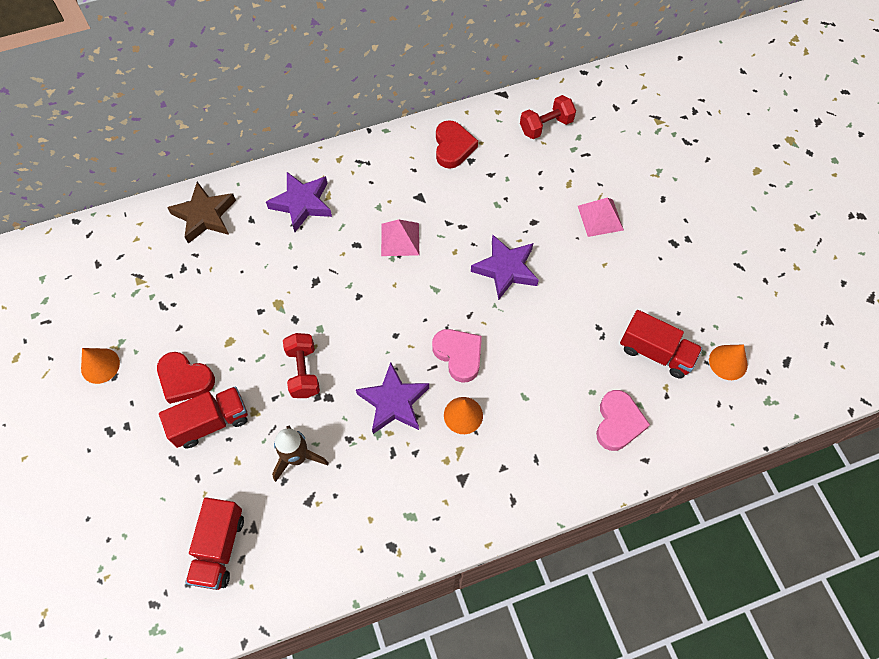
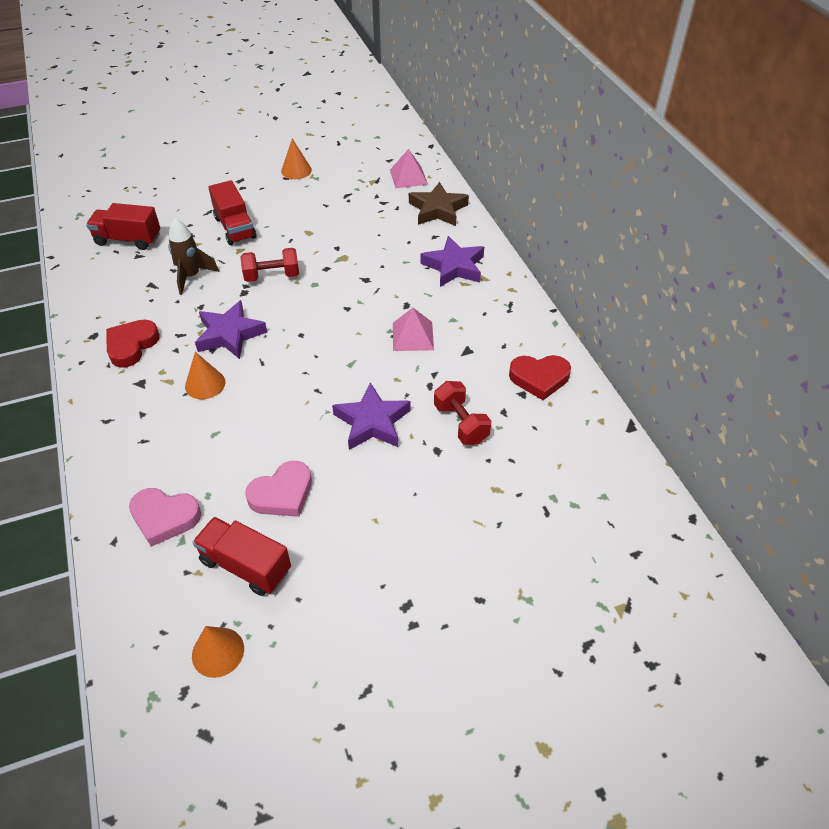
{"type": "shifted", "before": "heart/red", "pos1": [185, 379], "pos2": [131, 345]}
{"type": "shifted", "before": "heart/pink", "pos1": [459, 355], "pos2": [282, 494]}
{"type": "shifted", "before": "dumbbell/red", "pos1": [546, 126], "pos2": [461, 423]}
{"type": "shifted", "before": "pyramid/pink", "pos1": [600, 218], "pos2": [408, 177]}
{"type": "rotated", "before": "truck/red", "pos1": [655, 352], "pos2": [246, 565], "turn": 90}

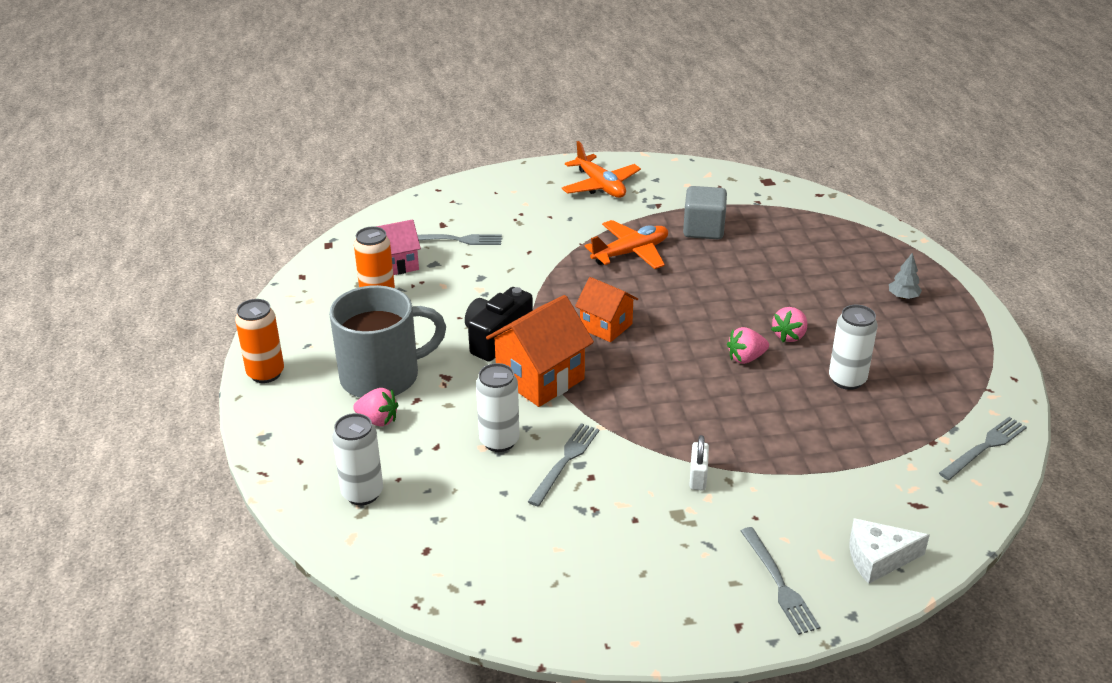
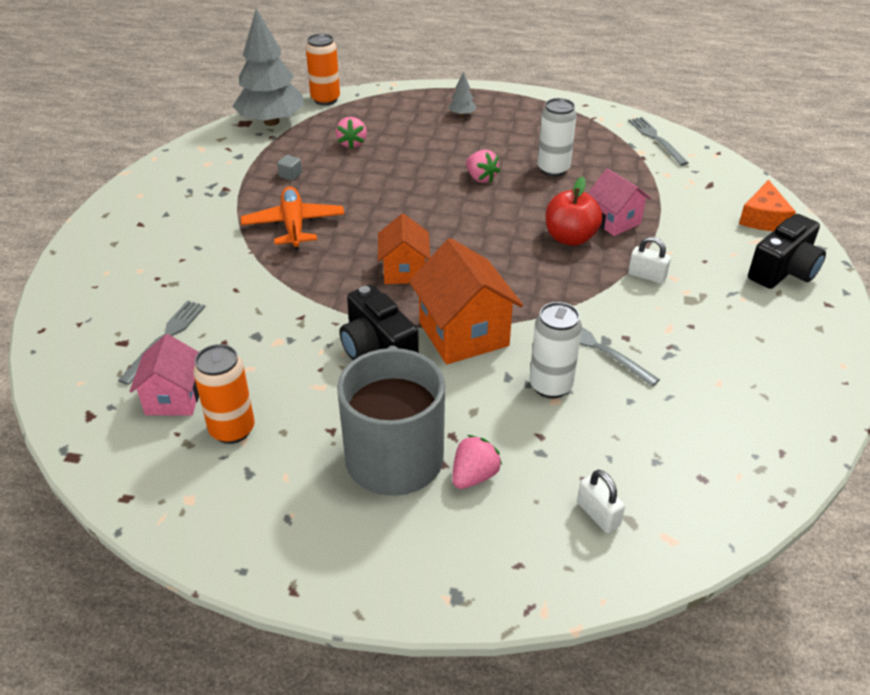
{"type": "gone", "before": "plane/orange", "pos1": [600, 186]}
{"type": "new", "after": "tree/grey", "pos2": [271, 122]}
{"type": "new", "after": "apple/red", "pos2": [570, 238]}
{"type": "new", "after": "house/pink", "pos2": [614, 221]}
{"type": "shifted", "before": "can/orange", "pos1": [266, 373], "pos2": [325, 99]}
{"type": "shifted", "before": "strawberry/pink", "pos1": [746, 358], "pos2": [352, 144]}
{"type": "swapped", "before": "can/white", "after": "padlock/white", "pos1": [362, 493], "pos2": [598, 514]}
{"type": "swapped", "before": "fork/grey", "after": "camera/black", "pos1": [779, 583], "pos2": [783, 271]}
{"type": "repainted", "before": "cheese/white", "after": "cheese/orange", "pos1": [878, 558], "pos2": [763, 218]}
{"type": "rotated", "before": "house/orange", "pos1": [606, 326], "pos2": [404, 271], "turn": -60}
{"type": "scaled", "before": "cube/grey", "pos1": [703, 229], "pos2": [290, 175], "scale": 0.44}

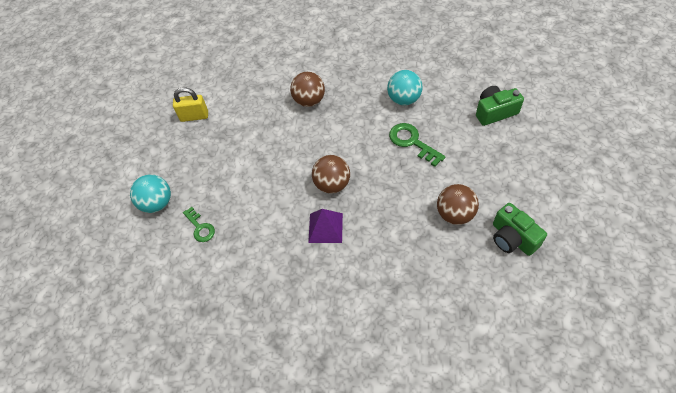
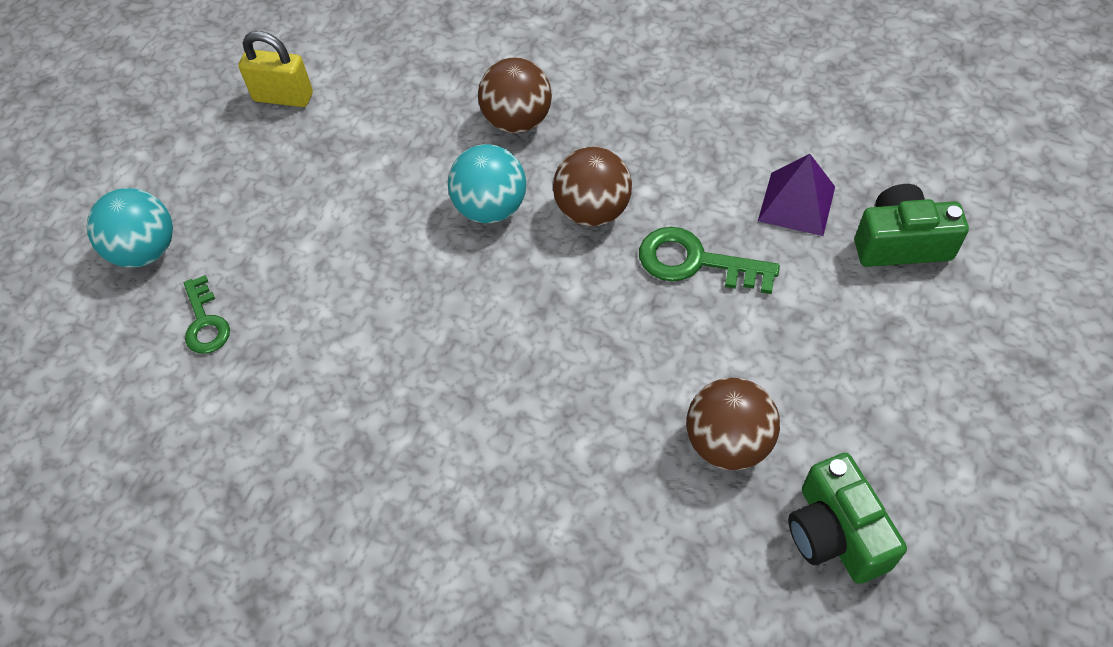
{"type": "shifted", "before": "pyramid/purple", "pos1": [325, 227], "pos2": [796, 203]}
{"type": "shifted", "before": "ball/brown", "pos1": [332, 184], "pos2": [592, 211]}
{"type": "shifted", "before": "ball/turquoise", "pos1": [404, 99], "pos2": [490, 208]}
{"type": "rotated", "before": "key/green", "pos1": [412, 142], "pos2": [696, 262], "turn": -45}

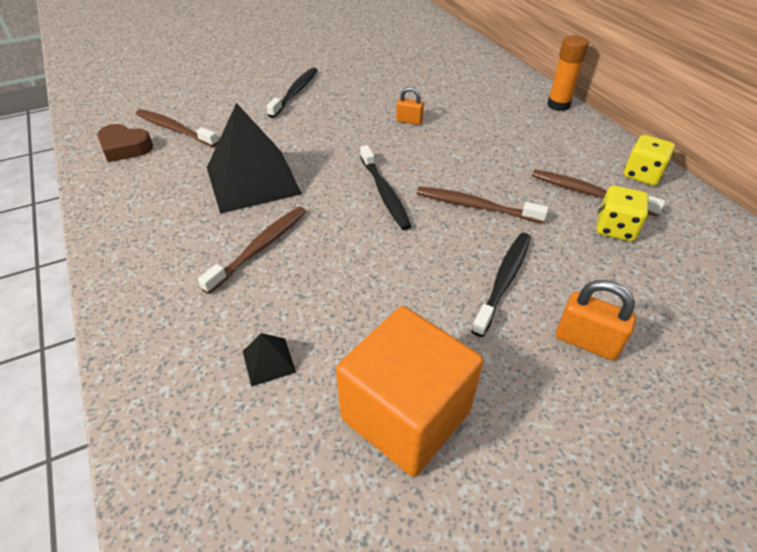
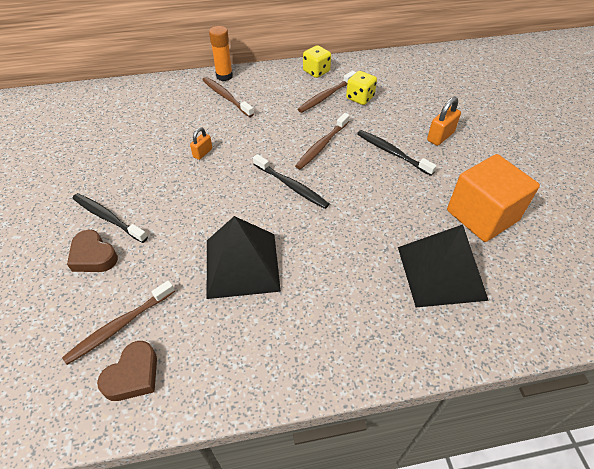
{"type": "new", "after": "heart/brown", "pos2": [93, 256]}
{"type": "shifted", "before": "toothbrush/brown", "pos1": [260, 248], "pos2": [226, 97]}
{"type": "rotated", "before": "toothbrush/black", "pos1": [384, 193], "pos2": [291, 186], "turn": 45}
{"type": "scaled", "before": "pyramid/black", "pos1": [268, 361], "pos2": [441, 272], "scale": 2.48}

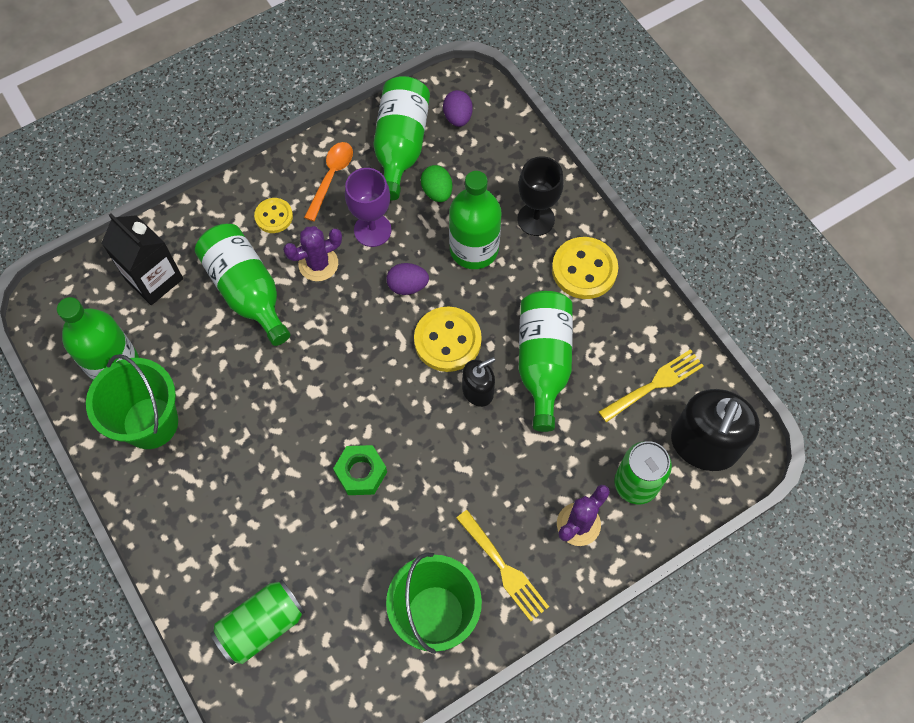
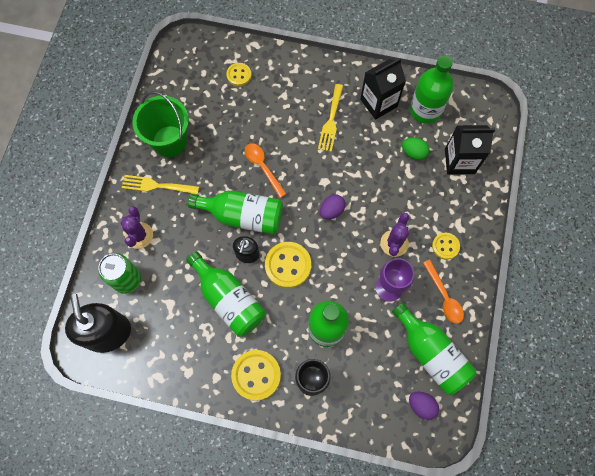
{"type": "shifted", "before": "bottle/green", "pos1": [247, 291], "pos2": [243, 216]}
{"type": "shifted", "before": "egg/purple", "pos1": [407, 286], "pos2": [331, 210]}
{"type": "shifted", "before": "egg/green", "pos1": [437, 192], "pos2": [413, 153]}
{"type": "shifted", "before": "fork/yellow", "pos1": [655, 384], "pos2": [331, 121]}
{"type": "swapped", "before": "bucket/green", "after": "carton/black", "pos1": [150, 423], "pos2": [378, 103]}
{"type": "swapped", "before": "can/green", "after": "button/yellow", "pos1": [261, 625], "pos2": [239, 75]}
{"type": "swapped", "before": "nut/green", "after": "spoon/orange", "pos1": [361, 473], "pos2": [262, 167]}

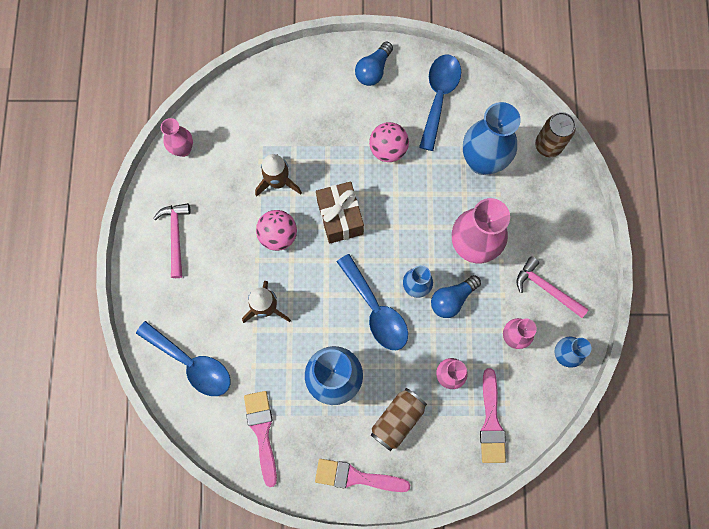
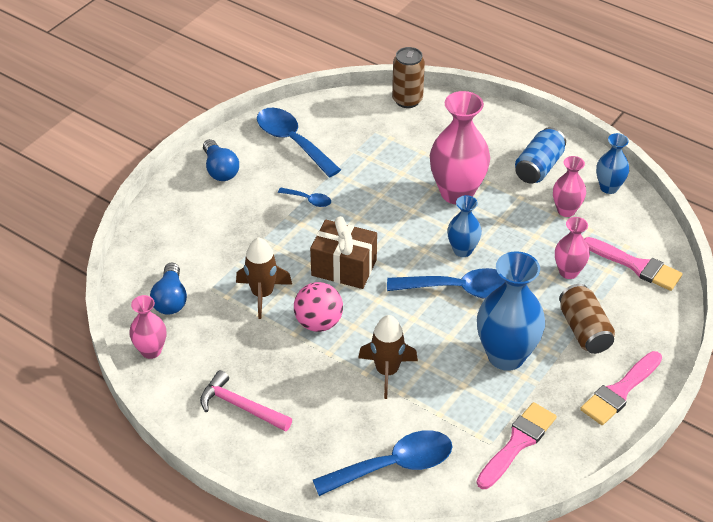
{"type": "gone", "before": "vase/blue", "pos1": [482, 161]}
{"type": "shifted", "before": "light bulb/blue", "pos1": [452, 299], "pos2": [170, 299]}
{"type": "swapped", "before": "ball/pink", "after": "spoon/blue", "pos1": [388, 149], "pos2": [309, 200]}
{"type": "swapped", "before": "hammer/pink", "after": "can/blue", "pos1": [546, 289], "pos2": [539, 167]}
{"type": "rotated", "before": "brush/pink", "pos1": [262, 432], "pos2": [517, 443], "turn": 105}

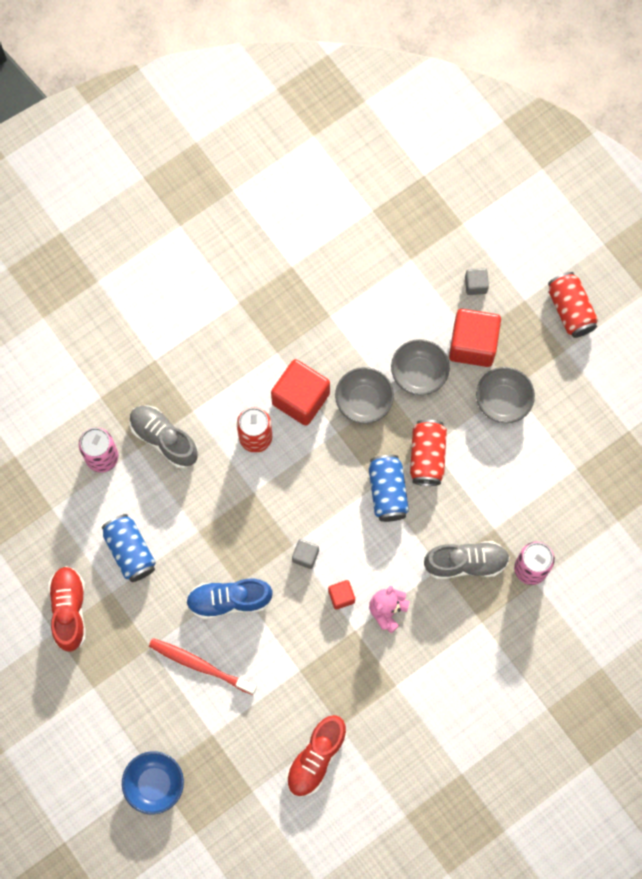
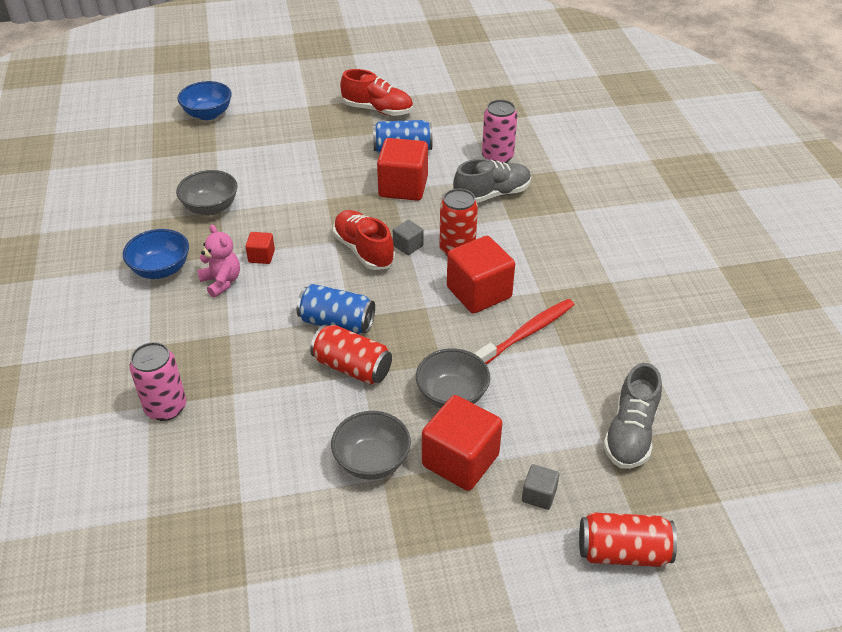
{"type": "gone", "before": "shoe/blue", "pos1": [229, 600]}
{"type": "new", "after": "bowl/blue", "pos2": [161, 269]}
{"type": "new", "after": "cube/red", "pos2": [403, 187]}
{"type": "shifted", "before": "toothbrush/red", "pos1": [200, 665], "pos2": [527, 333]}
{"type": "shifted", "before": "shoe/red", "pos1": [316, 758], "pos2": [364, 250]}
{"type": "shifted", "before": "cube/grey", "pos1": [305, 556], "pos2": [408, 246]}
{"type": "shifted", "before": "bowl/grey", "pos1": [364, 401], "pos2": [210, 208]}
{"type": "shifted", "before": "shoe/grey", "pos1": [465, 563], "pos2": [630, 433]}
{"type": "shifted", "before": "can/red", "pos1": [570, 310], "pos2": [623, 552]}

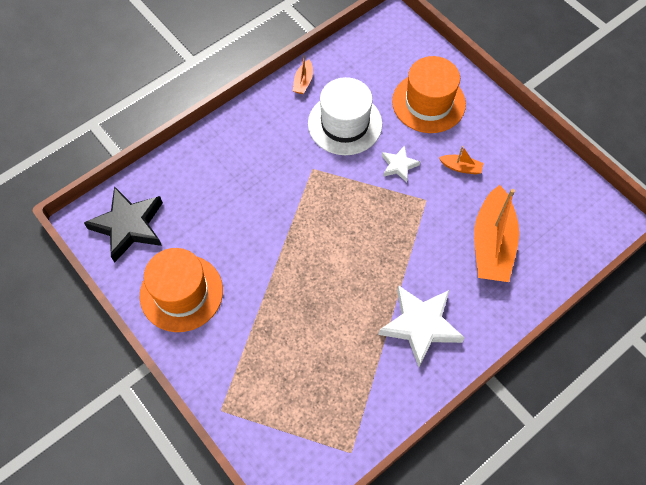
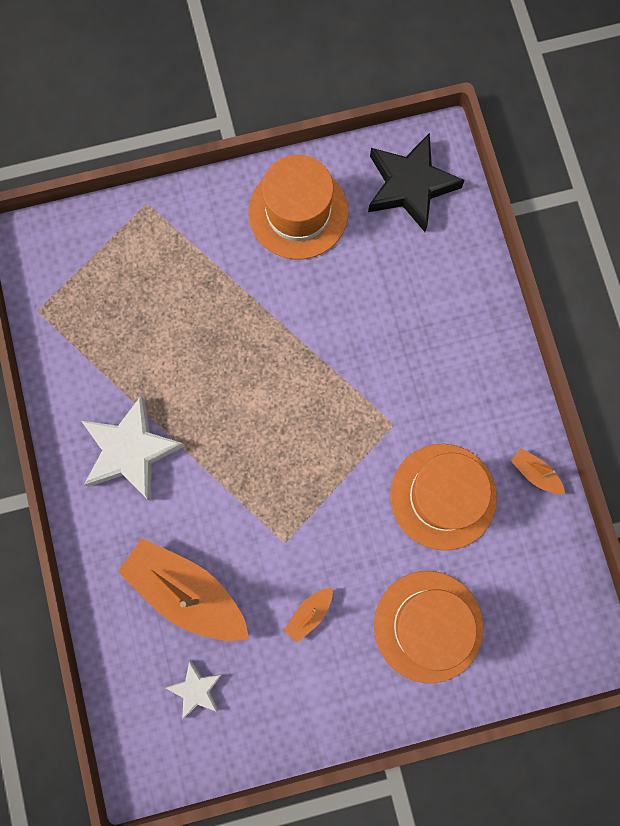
{"type": "shifted", "before": "star/white", "pos1": [399, 165], "pos2": [196, 689]}
{"type": "repainted", "before": "hat/white", "after": "hat/orange", "pos1": [345, 124], "pos2": [443, 496]}

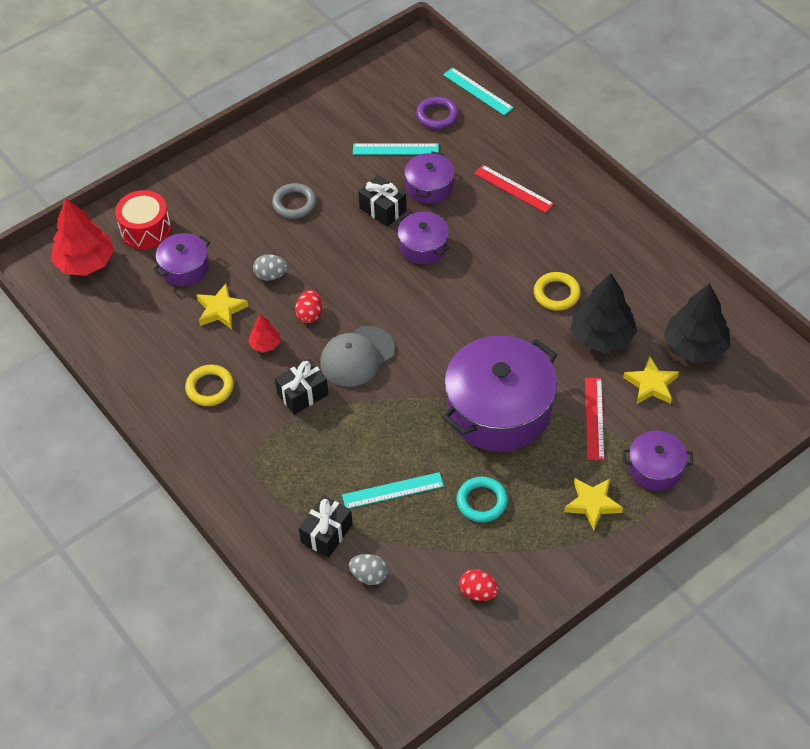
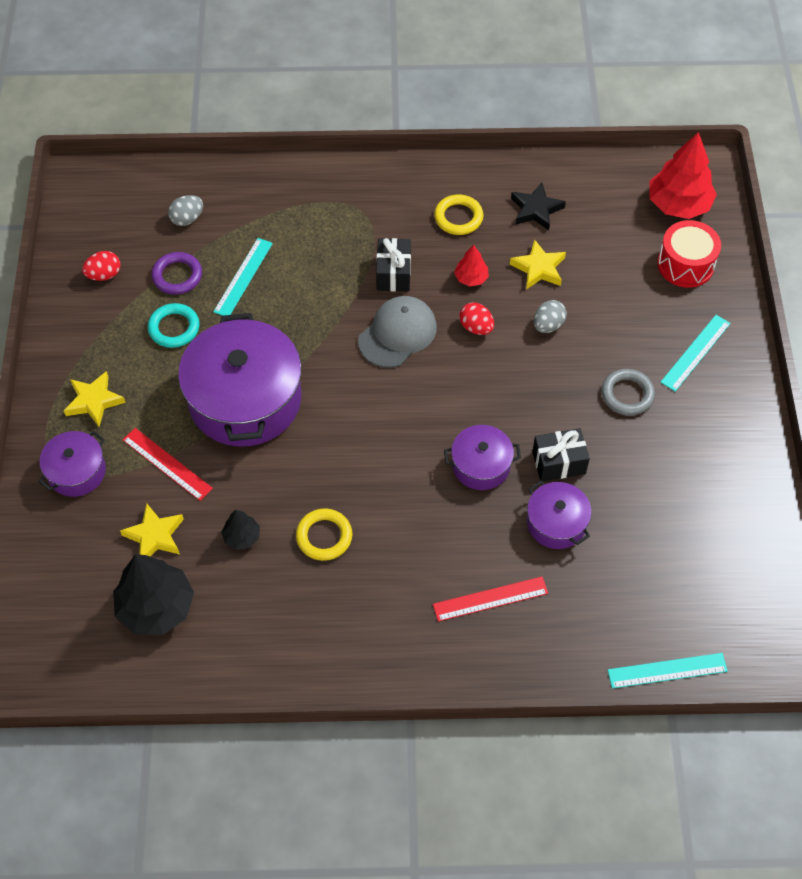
{"type": "gone", "before": "pot/purple", "pos1": [184, 268]}
{"type": "gone", "before": "gift/black", "pos1": [327, 533]}
{"type": "new", "after": "star/black", "pos2": [536, 209]}
{"type": "shifted", "before": "ruler/turquoise", "pos1": [395, 149], "pos2": [695, 352]}
{"type": "shifted", "before": "ring/purple", "pos1": [437, 115], "pos2": [177, 276]}
{"type": "rotated", "before": "cap/grey", "pos1": [357, 356], "pos2": [397, 334], "turn": 45}
{"type": "scaled", "before": "tree/black", "pos1": [602, 336], "pos2": [242, 537], "scale": 0.5}

